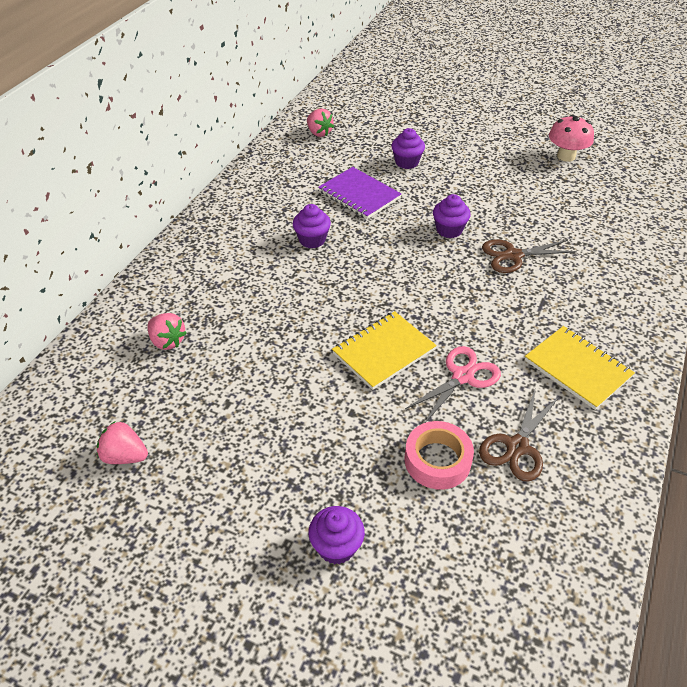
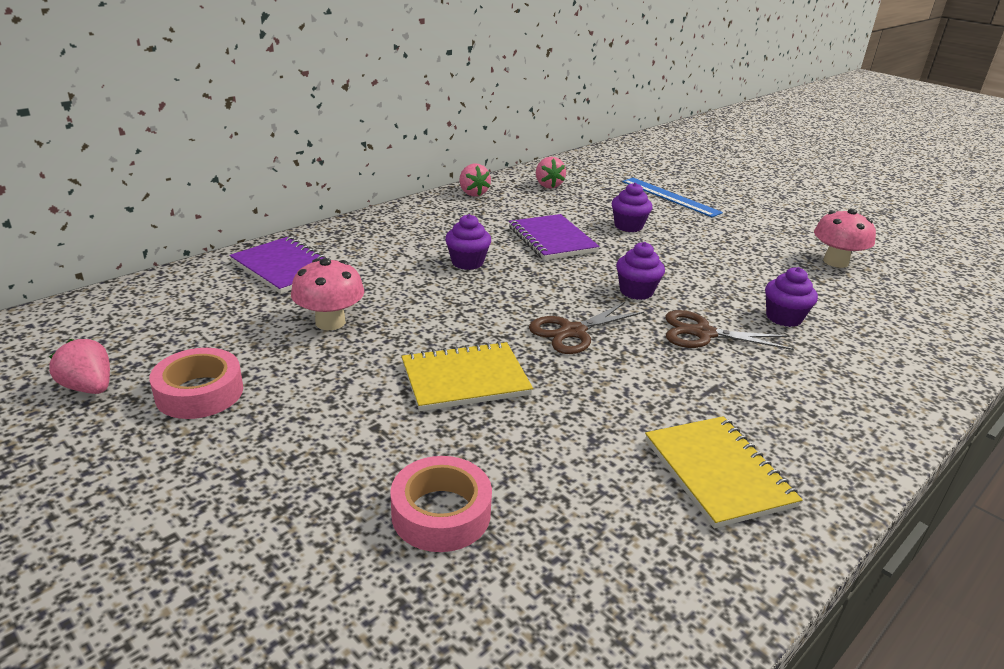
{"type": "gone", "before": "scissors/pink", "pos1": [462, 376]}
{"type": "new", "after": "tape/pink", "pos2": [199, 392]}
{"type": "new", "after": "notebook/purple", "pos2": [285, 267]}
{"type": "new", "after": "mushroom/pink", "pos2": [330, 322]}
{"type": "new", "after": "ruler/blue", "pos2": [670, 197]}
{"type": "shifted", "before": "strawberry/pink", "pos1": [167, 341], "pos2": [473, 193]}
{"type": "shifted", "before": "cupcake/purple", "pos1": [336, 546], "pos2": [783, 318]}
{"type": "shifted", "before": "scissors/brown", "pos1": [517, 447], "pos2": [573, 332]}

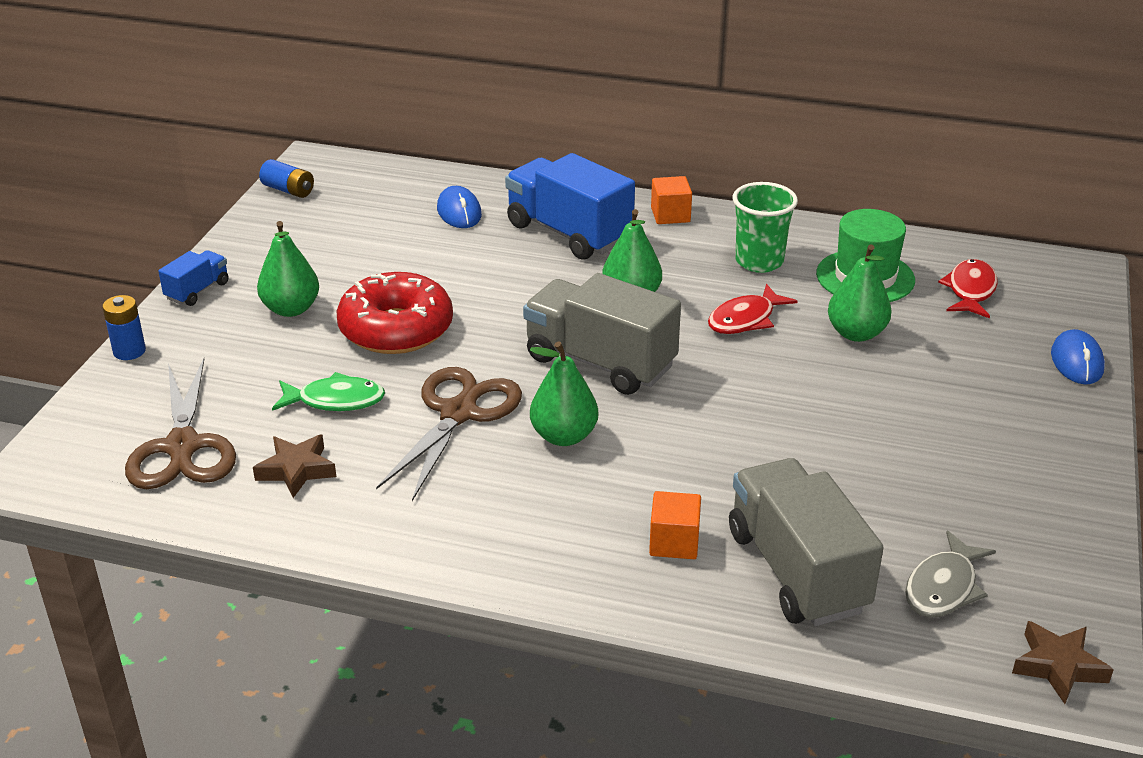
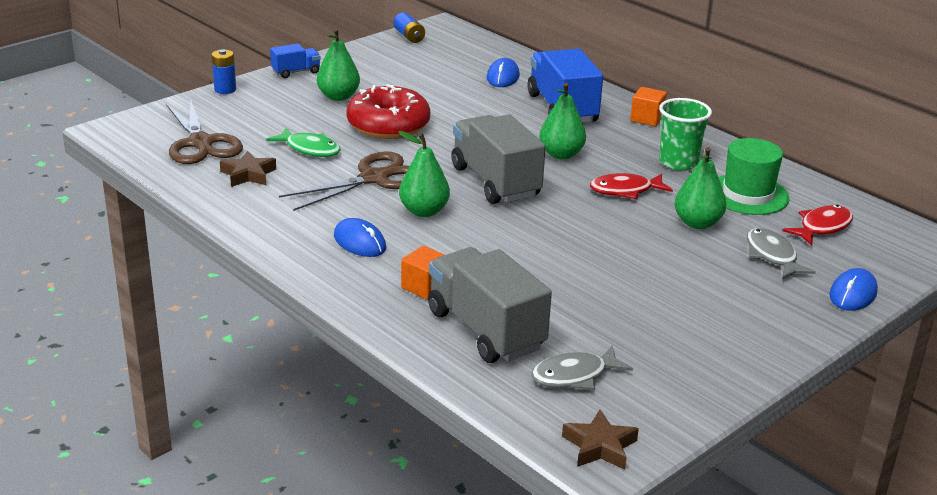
{"type": "new", "after": "mouse/blue", "pos2": [359, 242]}
{"type": "new", "after": "fish/grey", "pos2": [772, 256]}
{"type": "rotated", "before": "scissors/brown", "pos1": [182, 447], "pos2": [201, 143], "turn": -45}
{"type": "rotated", "before": "truck/grey", "pos1": [797, 571], "pos2": [485, 330], "turn": -45}

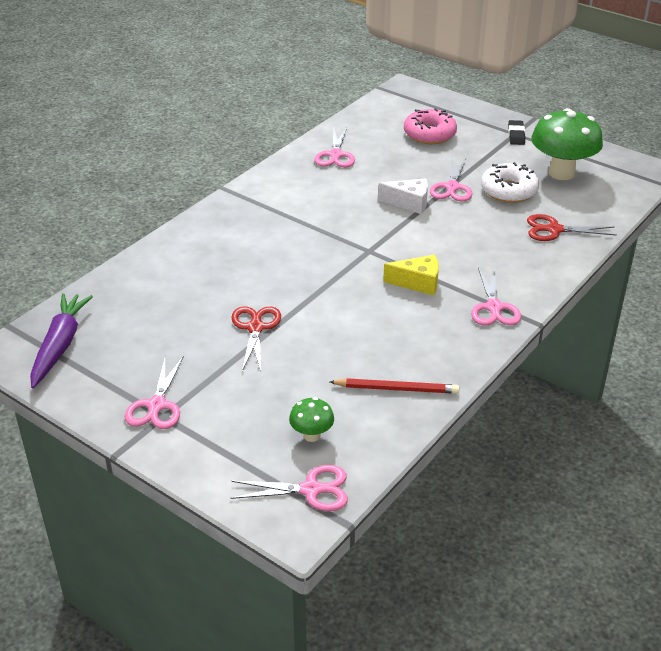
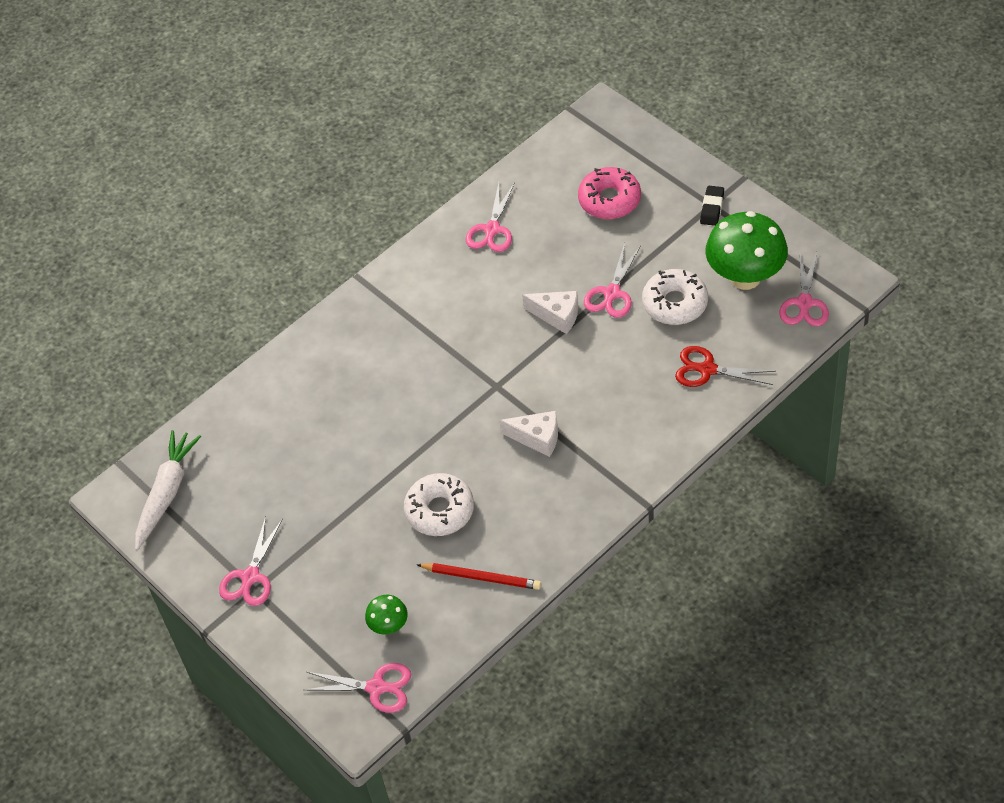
{"type": "gone", "before": "scissors/red", "pos1": [255, 328]}
{"type": "new", "after": "donut/white", "pos2": [440, 510]}
{"type": "shifted", "before": "scissors/pink", "pos1": [494, 307], "pos2": [804, 303]}
{"type": "repainted", "before": "carrot/purple", "after": "carrot/white", "pos1": [60, 345], "pos2": [167, 493]}
{"type": "repainted", "before": "cheese/yellow", "after": "cheese/white", "pos1": [418, 283], "pos2": [537, 438]}

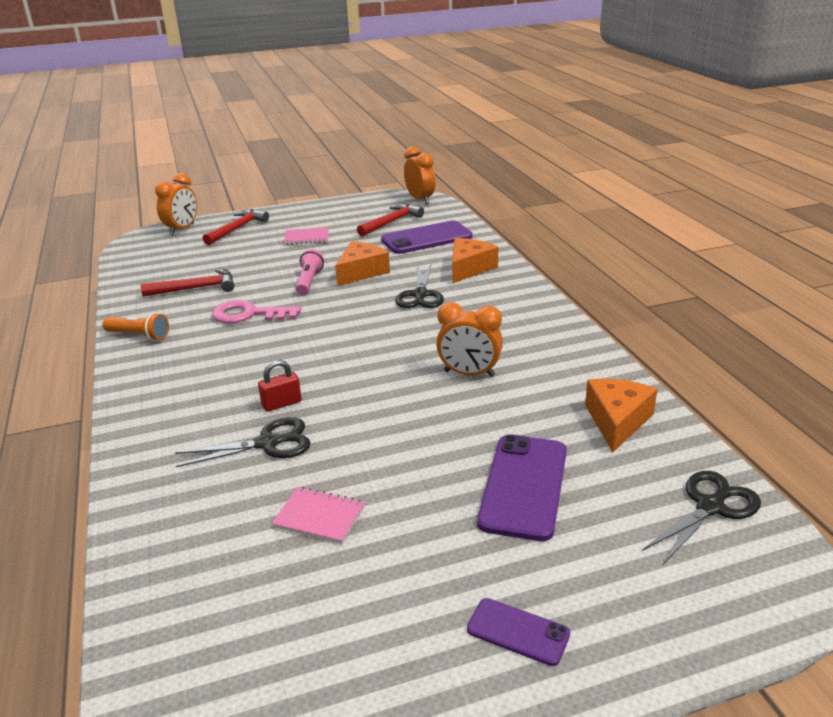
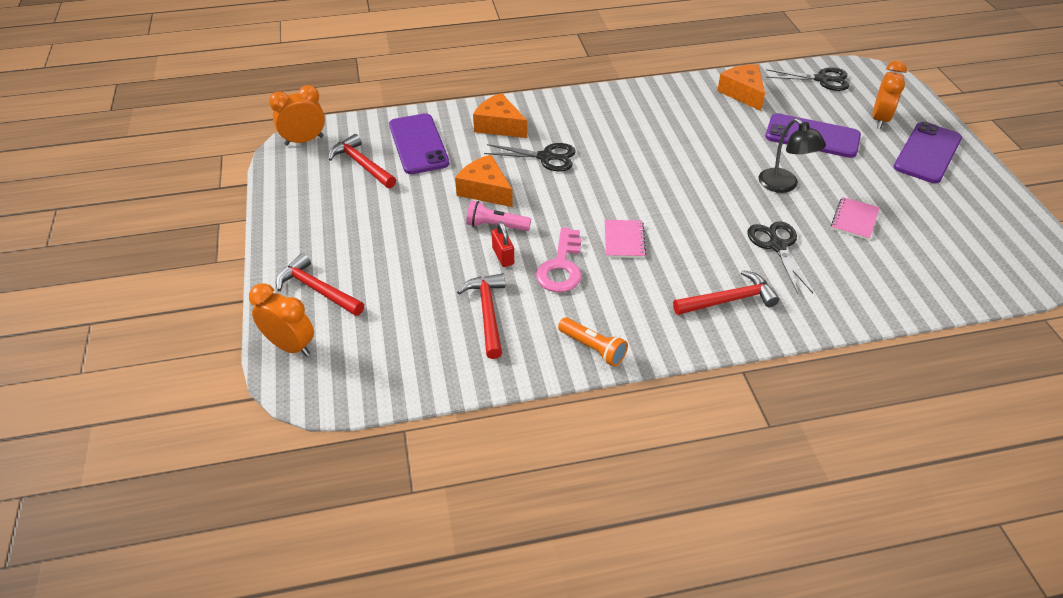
{"type": "new", "after": "hammer/red", "pos2": [728, 300]}
{"type": "new", "after": "lamp/black", "pos2": [783, 185]}
{"type": "shifted", "before": "padlock/red", "pos1": [281, 403], "pos2": [503, 256]}
{"type": "shifted", "before": "notebook/pink", "pos1": [306, 238], "pos2": [624, 240]}
{"type": "shifted", "before": "clock/orange", "pos1": [469, 374], "pos2": [880, 119]}
{"type": "rotated", "before": "flashlight/orange", "pos1": [139, 336], "pos2": [593, 348], "turn": 105}
{"type": "rotated", "before": "cheese/orange", "pos1": [617, 421], "pos2": [743, 93], "turn": 45}
{"type": "rotated", "before": "scissors/black", "pos1": [710, 507], "pos2": [821, 79], "turn": 135}
{"type": "scaled", "before": "phone/purple", "pos1": [518, 631], "pos2": [927, 153], "scale": 1.85}

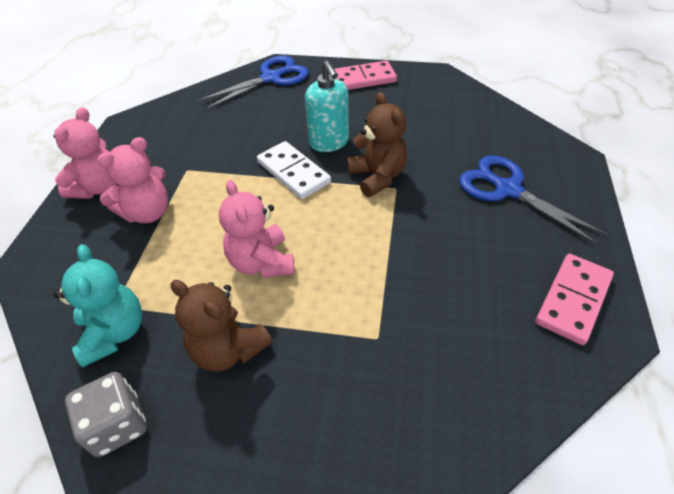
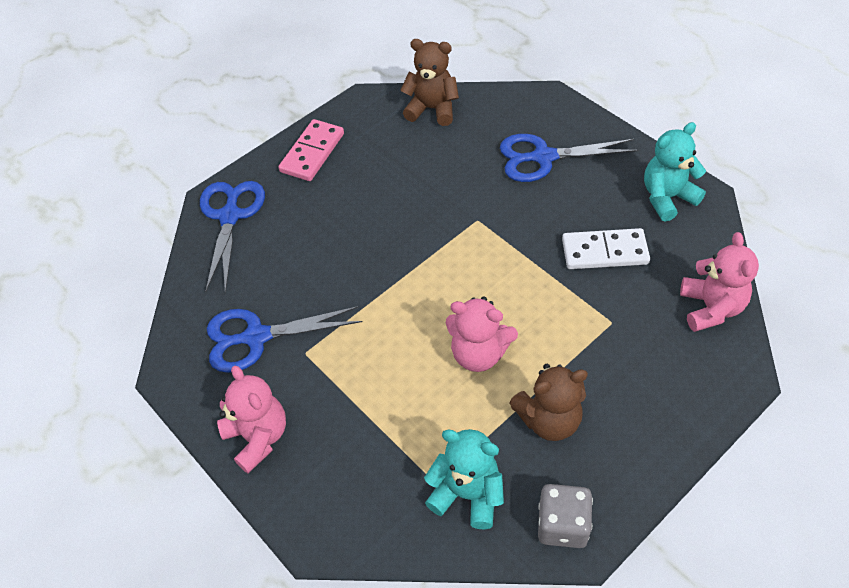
{"type": "gone", "before": "soap dispenser/turquoise", "pos1": [329, 142]}
{"type": "new", "after": "scissors/blue", "pos2": [256, 337]}
{"type": "shifted", "before": "teddy bear/pink", "pos1": [147, 212], "pos2": [711, 308]}
{"type": "shifted", "before": "domino/white", "pos1": [293, 172], "pos2": [604, 252]}
{"type": "shifted", "before": "teddy bear/brown", "pos1": [377, 177], "pos2": [432, 109]}
{"type": "swapped", "before": "domino/pink", "after": "teddy bear/turquoise", "pos1": [573, 300], "pos2": [667, 198]}

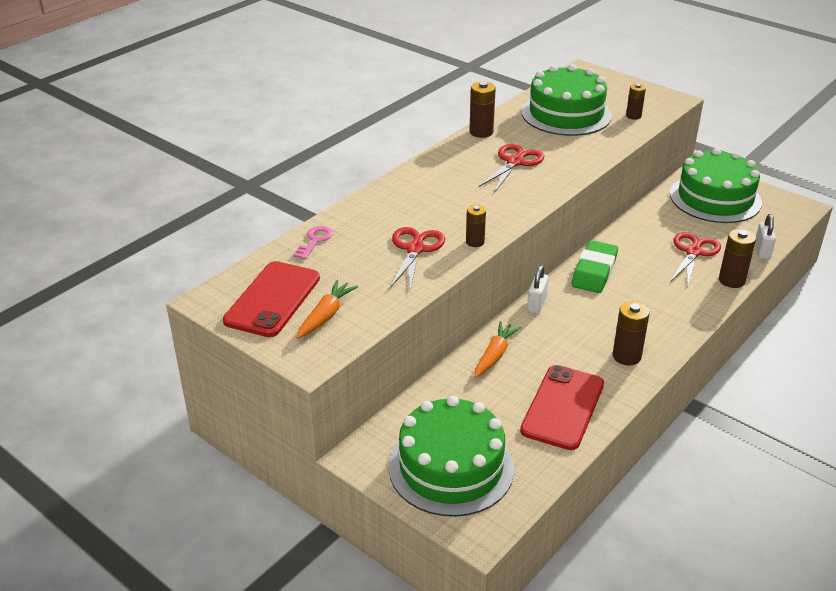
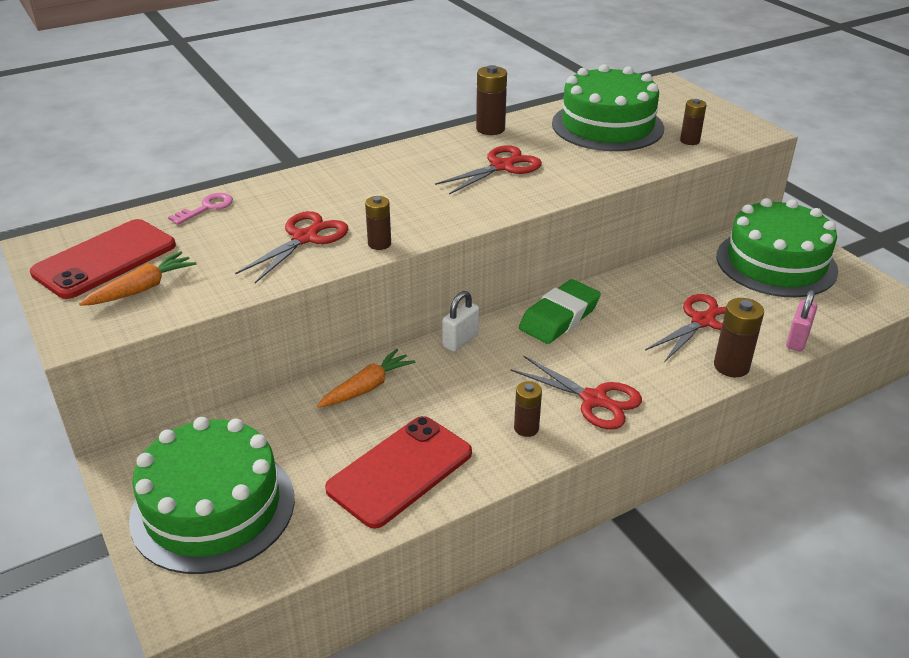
{"type": "new", "after": "scissors/red", "pos2": [594, 399]}
{"type": "repainted", "before": "padlock/white", "after": "padlock/pink", "pos1": [762, 252], "pos2": [797, 340]}
{"type": "scaled", "before": "battery/brown", "pos1": [626, 356], "pos2": [526, 428], "scale": 0.66}

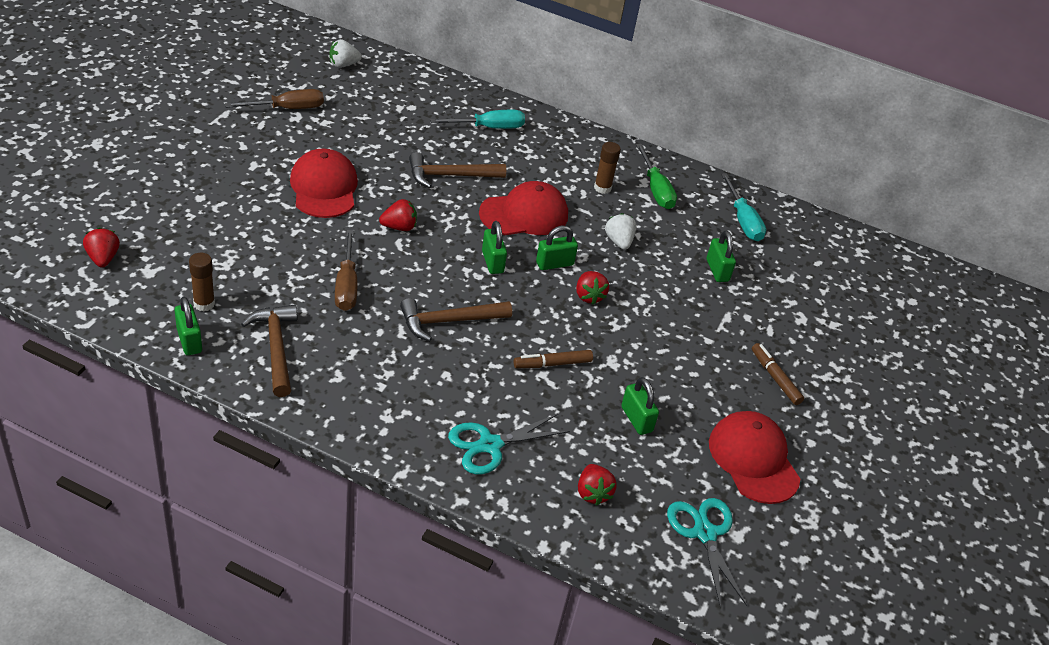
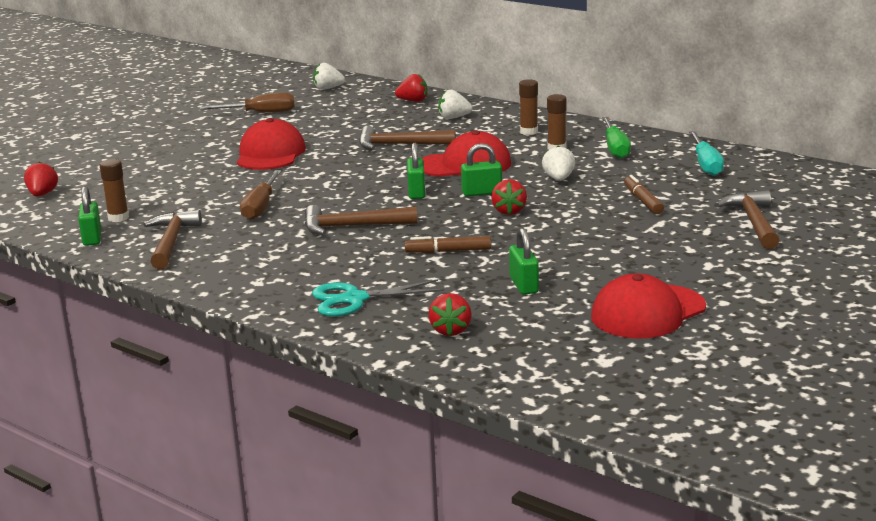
{"type": "gone", "before": "scissors/turquoise", "pos1": [704, 533]}
{"type": "gone", "before": "padlock/green", "pos1": [717, 270]}
{"type": "new", "after": "glue stick/brown", "pos2": [529, 132]}
{"type": "new", "after": "hammer/brown", "pos2": [754, 222]}
{"type": "shifted", "before": "strawberry/red", "pos1": [399, 227], "pos2": [413, 101]}
{"type": "shifted", "before": "marker/brown", "pos1": [775, 378], "pos2": [643, 201]}
{"type": "swapped", "before": "screwdriver/turquoise", "after": "strawberry/white", "pos1": [488, 127], "pos2": [454, 117]}
{"type": "rotated", "before": "cap/red", "pos1": [753, 460], "pos2": [648, 312], "turn": -120}

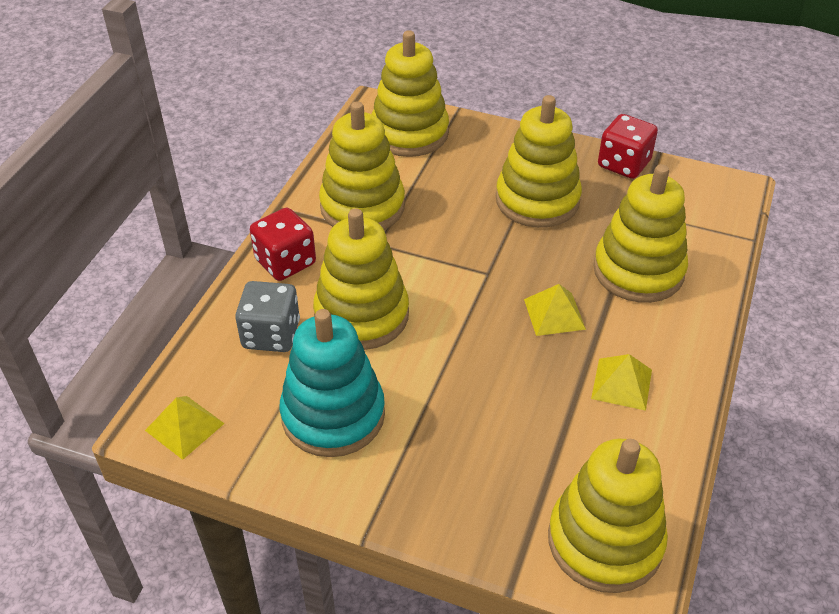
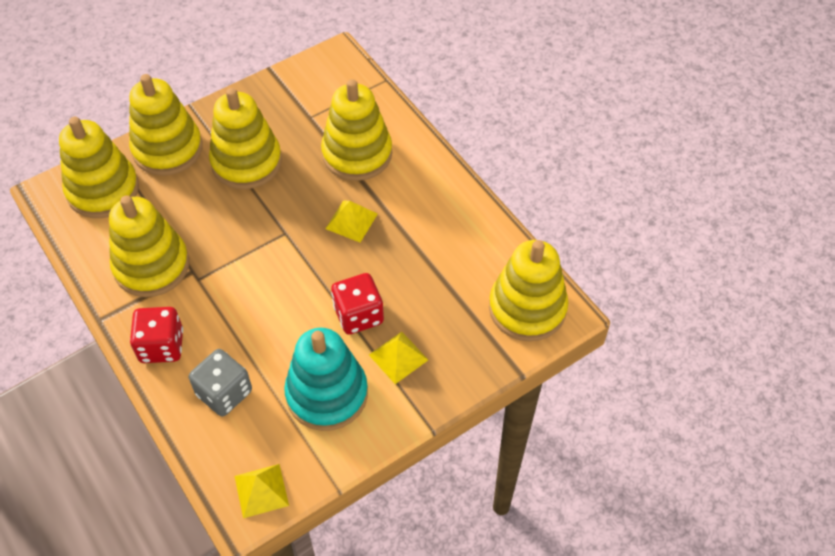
{"type": "shifted", "before": "stacking toy/yellow", "pos1": [361, 315], "pos2": [167, 149]}
{"type": "shifted", "before": "pyramid/yellow", "pos1": [621, 384], "pos2": [398, 357]}
{"type": "shifted", "before": "dice/red", "pos1": [623, 164], "pos2": [358, 315]}

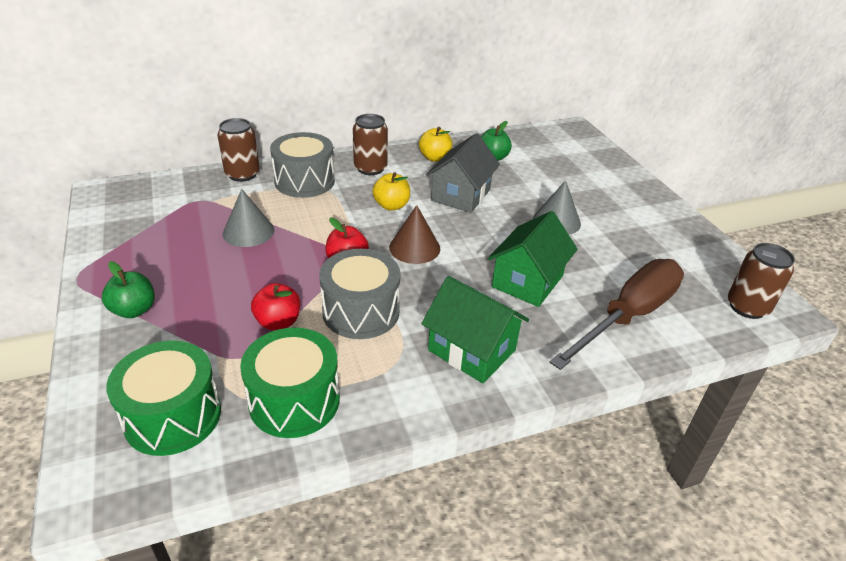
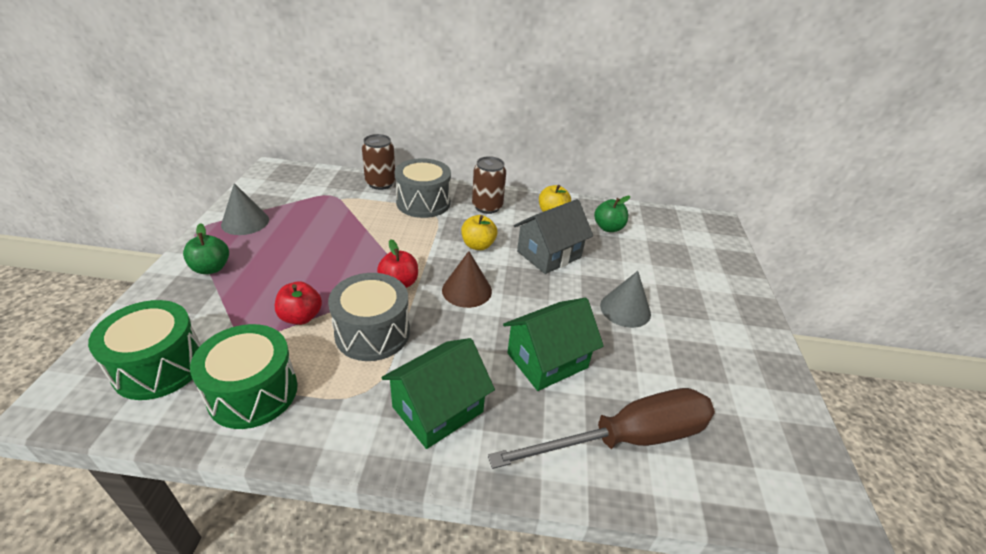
{"type": "gone", "before": "can/brown", "pos1": [747, 307]}
{"type": "shifted", "before": "cone/grey", "pos1": [248, 231], "pos2": [245, 222]}
{"type": "rotated", "before": "house/green", "pos1": [471, 350], "pos2": [438, 409], "turn": 75}

